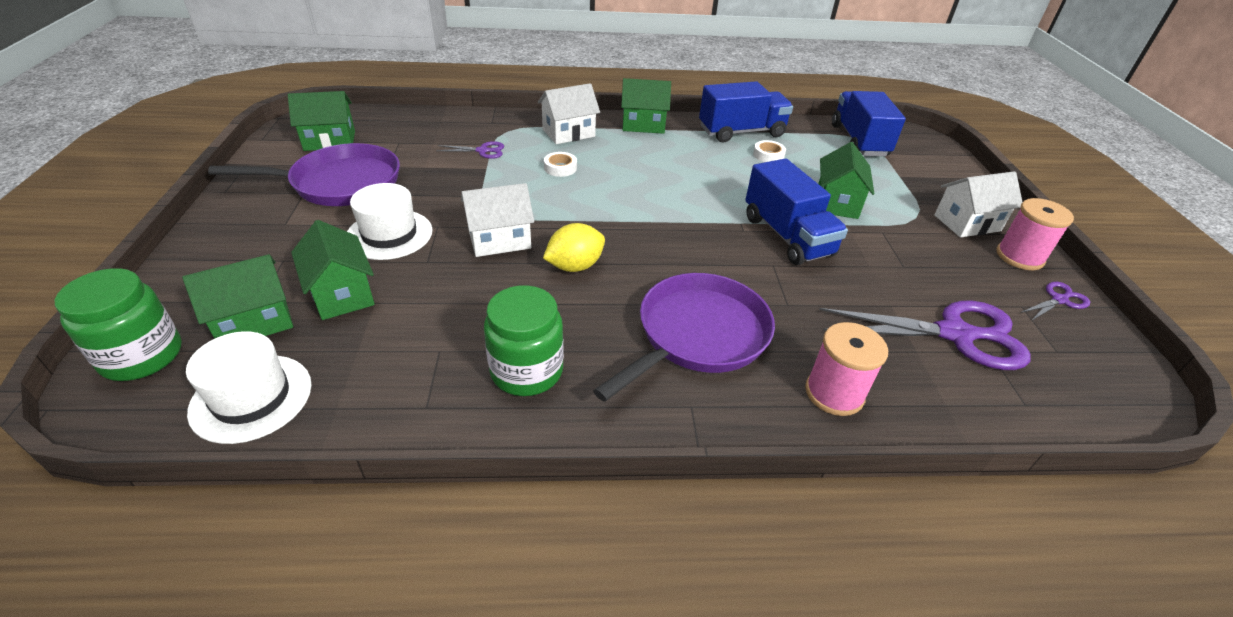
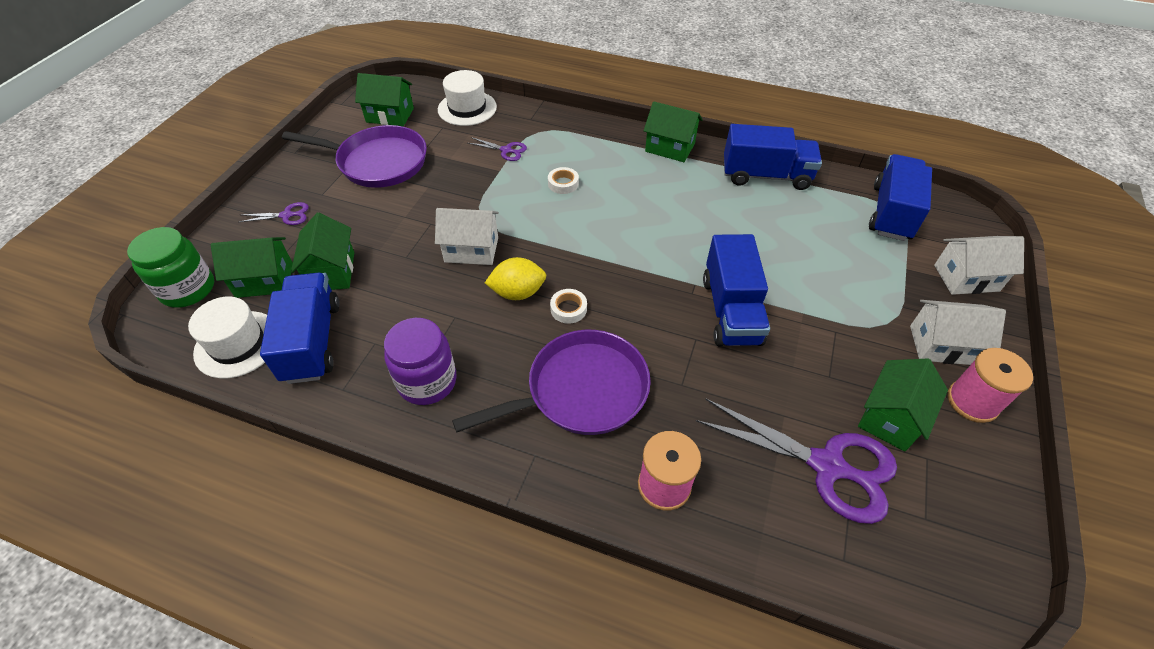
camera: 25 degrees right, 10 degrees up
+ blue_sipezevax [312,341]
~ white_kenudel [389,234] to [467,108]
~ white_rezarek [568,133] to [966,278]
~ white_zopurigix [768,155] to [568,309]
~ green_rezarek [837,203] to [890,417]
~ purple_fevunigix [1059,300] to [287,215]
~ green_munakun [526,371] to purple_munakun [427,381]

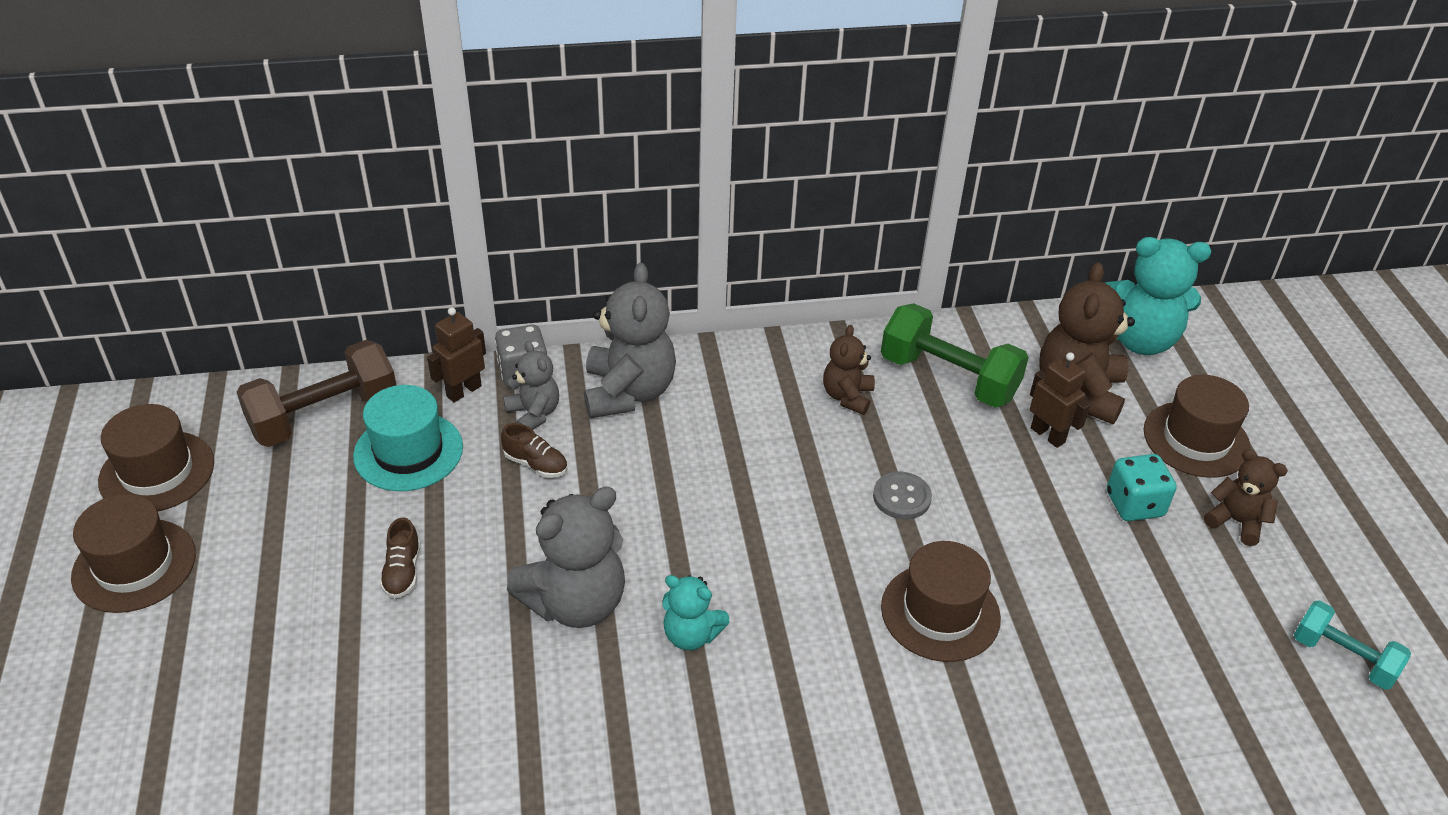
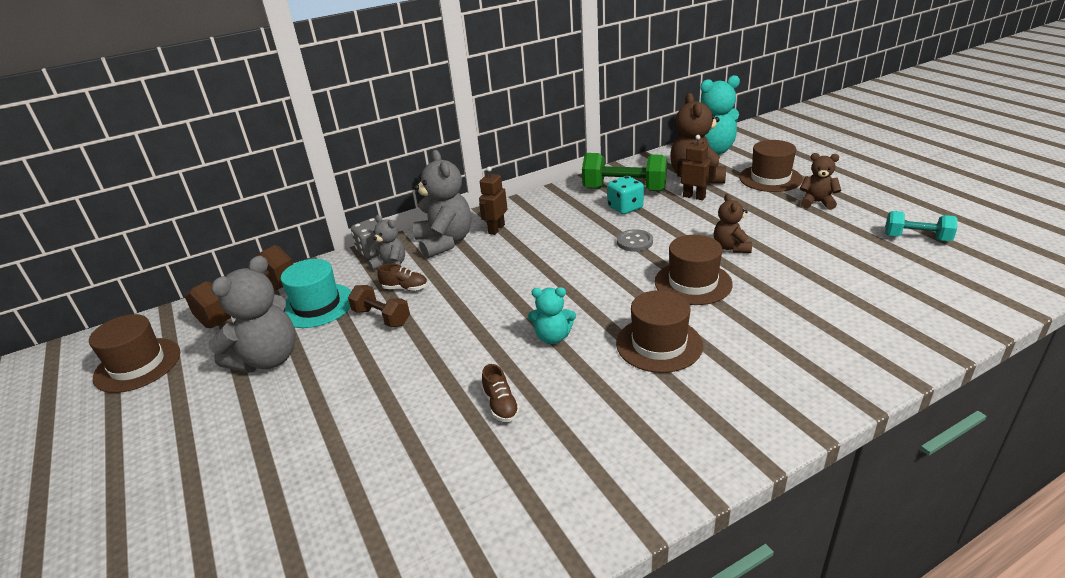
camera: 15 degrees left, 10 degrees down
+ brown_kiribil [381,317]
~ brown_kenudel [134,565] to [659,344]
~ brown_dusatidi [403,572] to [501,405]
~ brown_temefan [463,391] to [496,229]
~ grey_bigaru [576,602] to [267,359]
~ brown_bigaru [847,396] to [731,247]
~ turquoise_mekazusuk [1134,504] to [625,208]

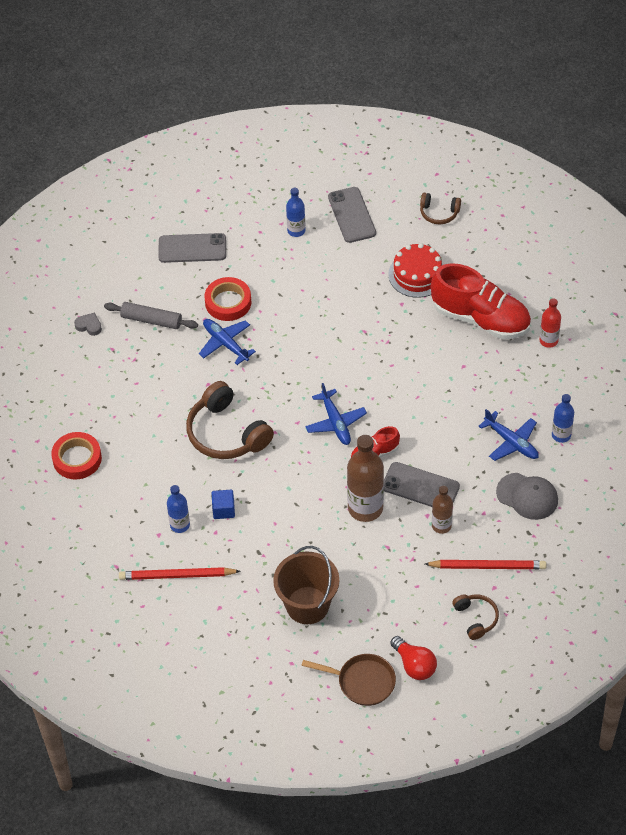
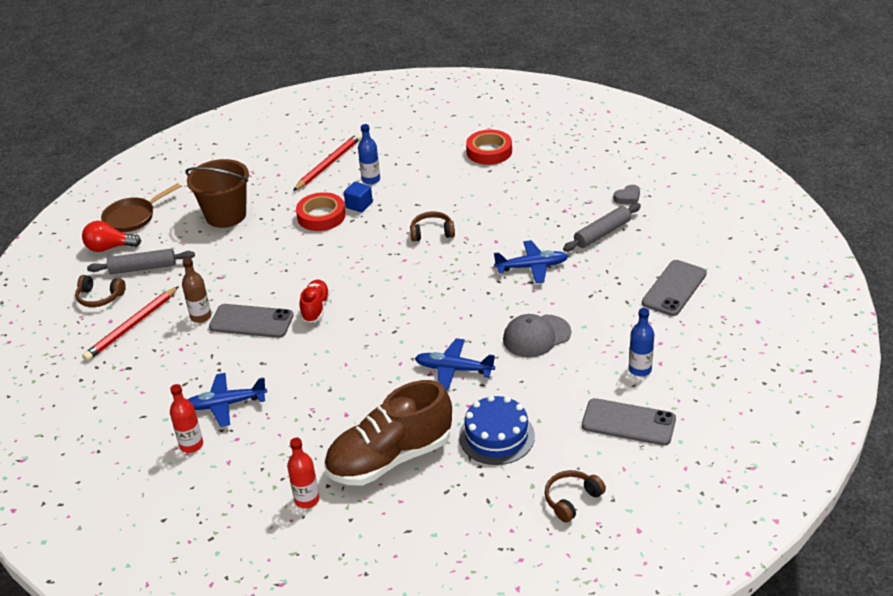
camera: 125 degrees right, 15 degrees down
- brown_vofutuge [365,508]
+ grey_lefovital [143,268]
~ red_zopurigix [228,302] to [321,216]
~ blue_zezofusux [335,422] to [454,369]
~ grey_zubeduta [527,496] to [536,336]
~ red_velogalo [417,274] to blue_velogalo [496,436]
~ red_dusatidi [481,318] to brown_dusatidi [390,458]
~ blue_vofutuge [561,435] to red_vofutuge [191,445]
~ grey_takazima [420,487] = [251,321] 45 degrees clockwise
~ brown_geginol [226,433] = [432,232] x0.53

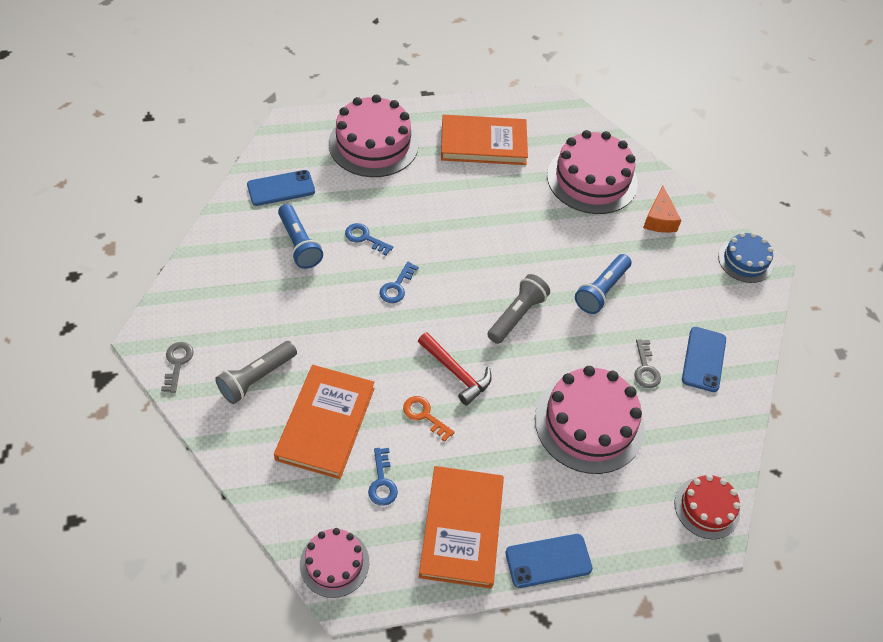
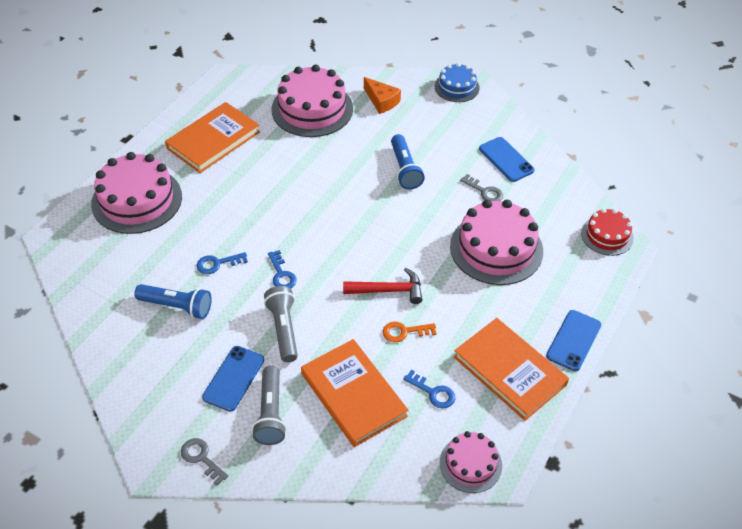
camera: 45 degrees left, 5 degrees down
~ blue_takazima [281,188] to [233,378]
~ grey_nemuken [516,315] to [283,329]

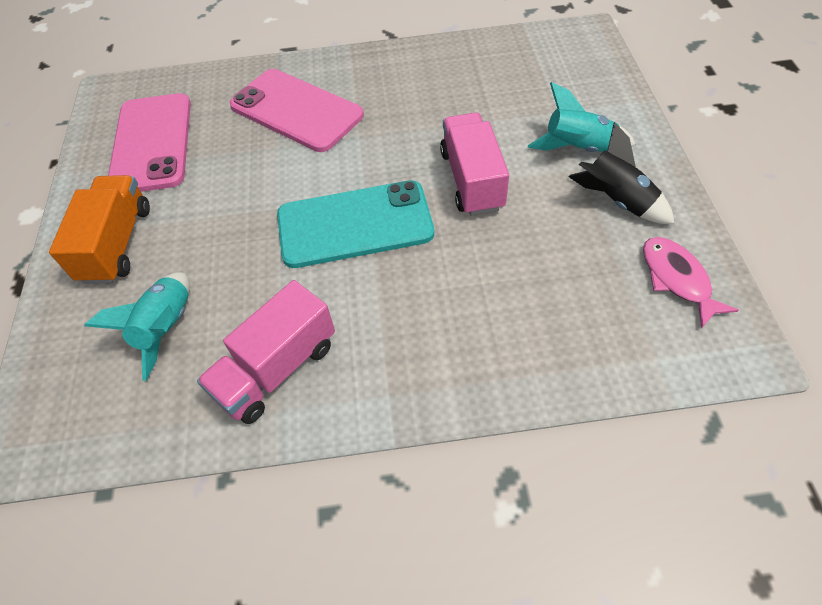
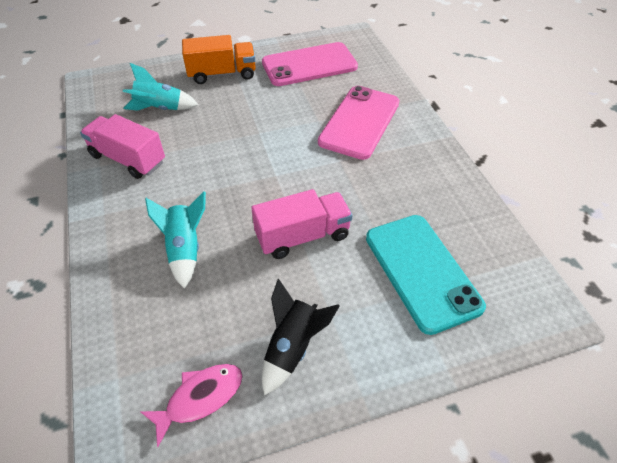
camera: 75 degrees right, 5 degrees down
~ turquoise_takazima [355,224] to [422,271]
~ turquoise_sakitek [578,148] to [185,249]

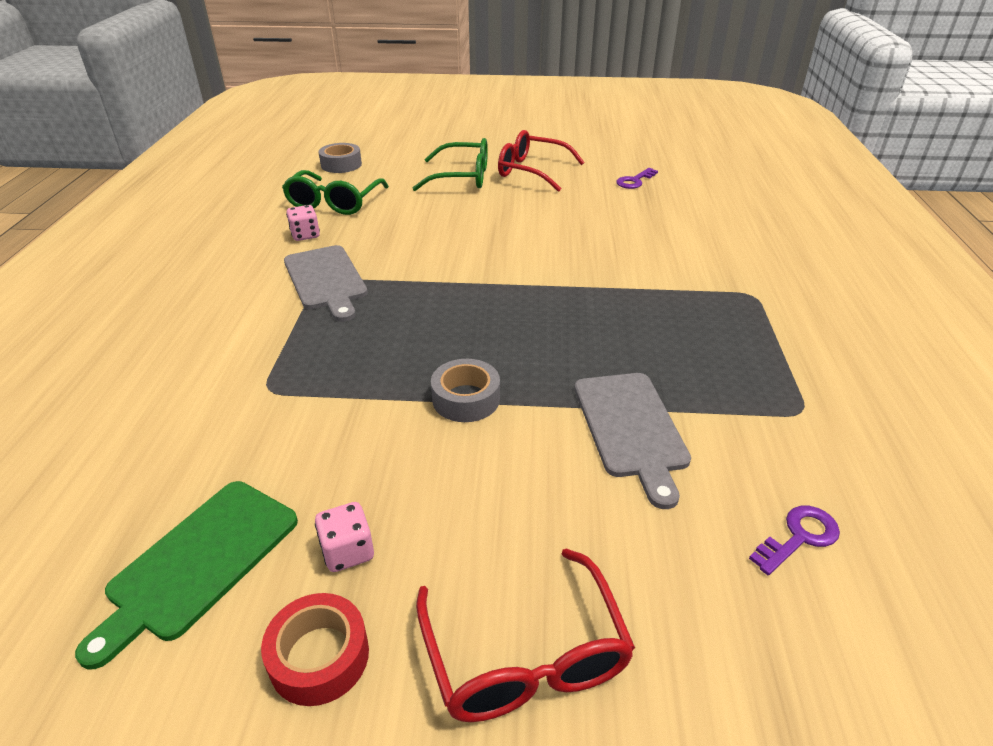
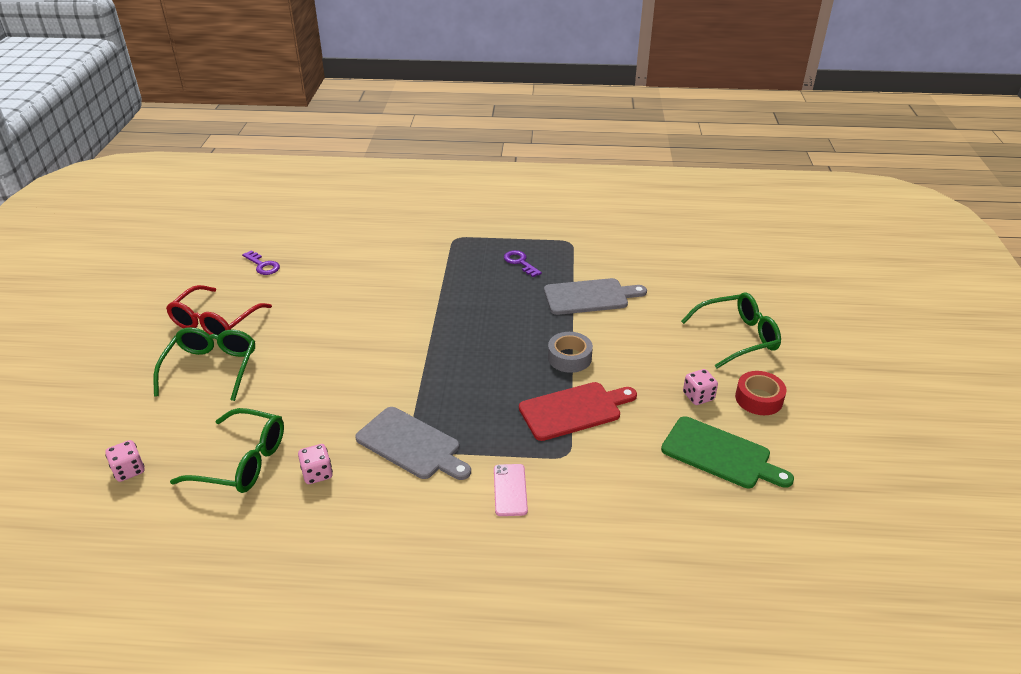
camera: 90 degrees left, 0 degrees up
+ pink_takazima [510,490]
+ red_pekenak [574,410]
~ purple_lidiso [799,537] to [520,262]
~ grey_zopurigix [341,164] to pink_mekazusuk [129,470]
~ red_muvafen [525,656] to green_muvafen [737,337]
~ grey_pekenak [326,280] = [411,445] 60 degrees clockwise

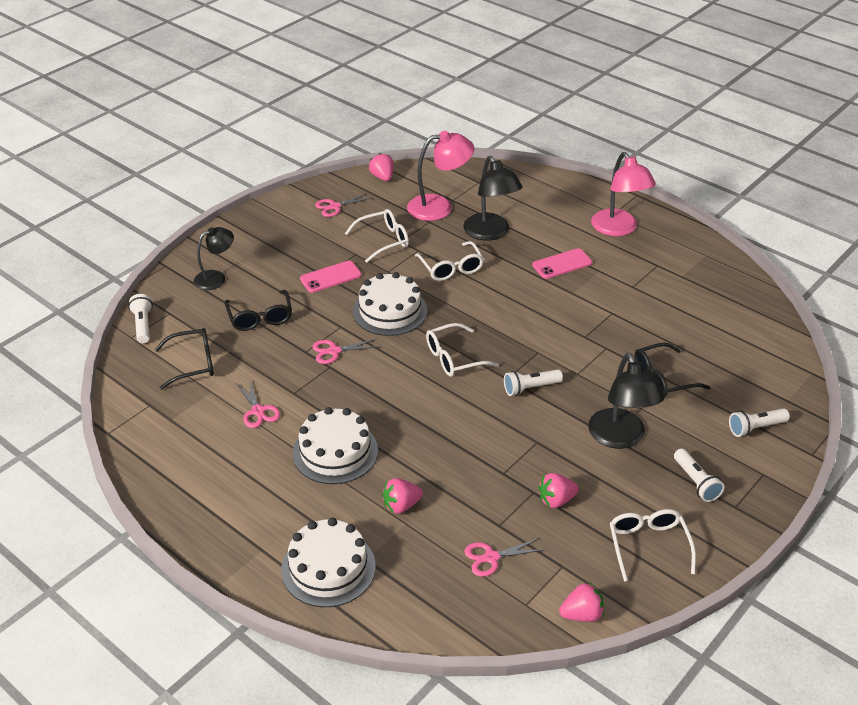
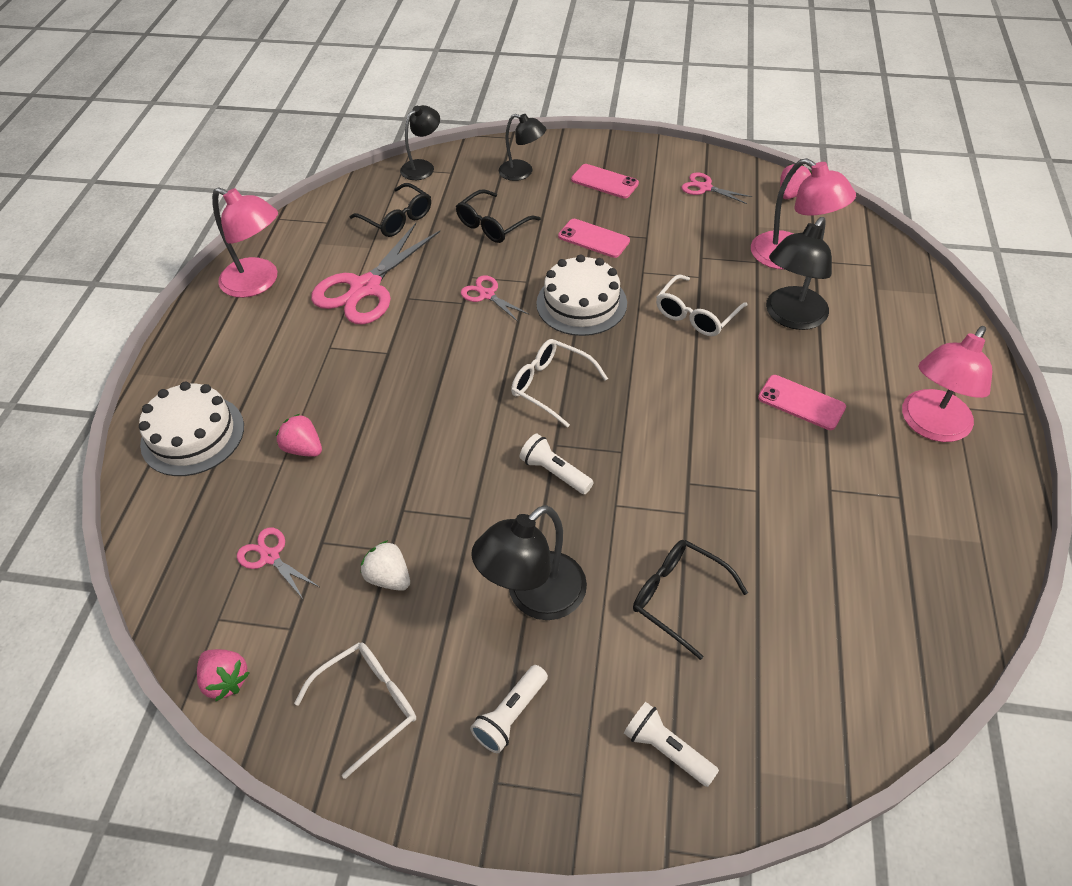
camera: 60 degrees right, 10 degrees up
- white_velogalo [335,452]
- white_muvafen [383,240]
+ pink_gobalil [259,282]
+ pink_takazima [604,182]
~ white_nemuken [143,325] to black_gobalil [422,167]
~ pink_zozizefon [556,500] to white_zozizefon [389,577]
~ pink_fevunigix [258,411] = [366,288] x2.07

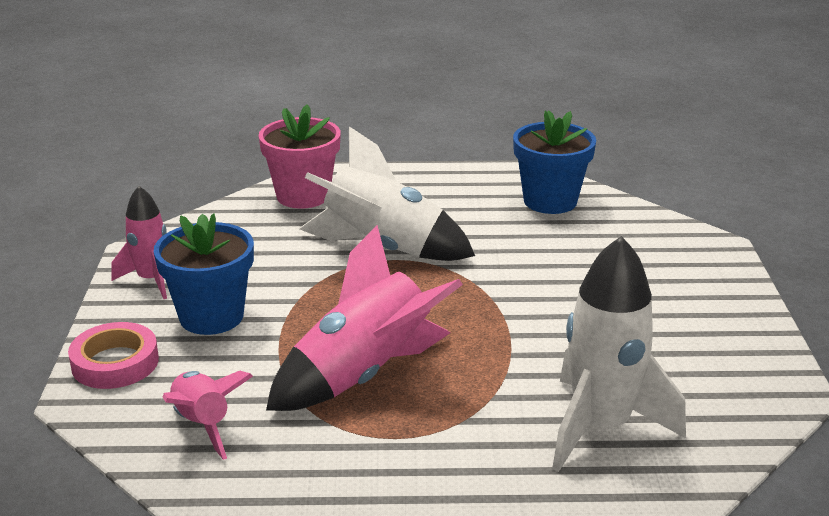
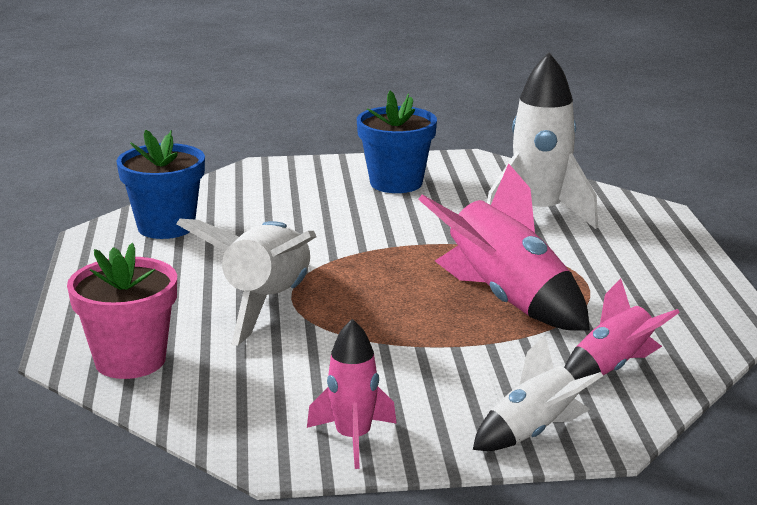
camera: 95 degrees left, 5 degrees down
~ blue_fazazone [211,317] to [396,183]
~ pink_zopurigix [115,363] to white_sakitek [533,433]

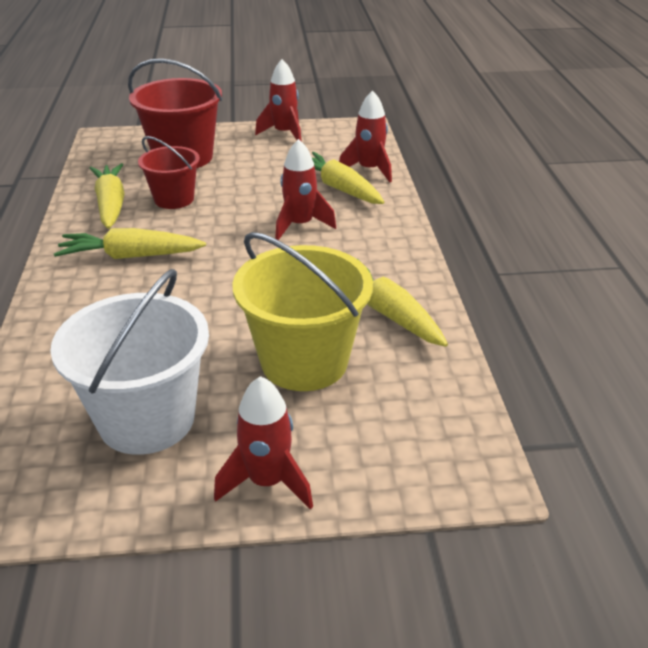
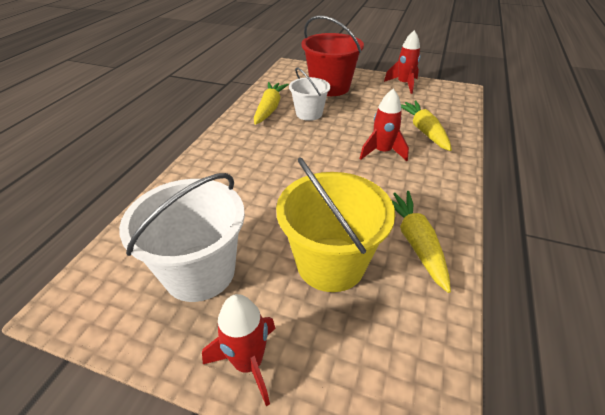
camera: 25 degrees right, 5 degrees up
- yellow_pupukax [130,256]
- red_sakitek [369,170]
~ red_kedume [174,199] to white_kedume [309,114]

